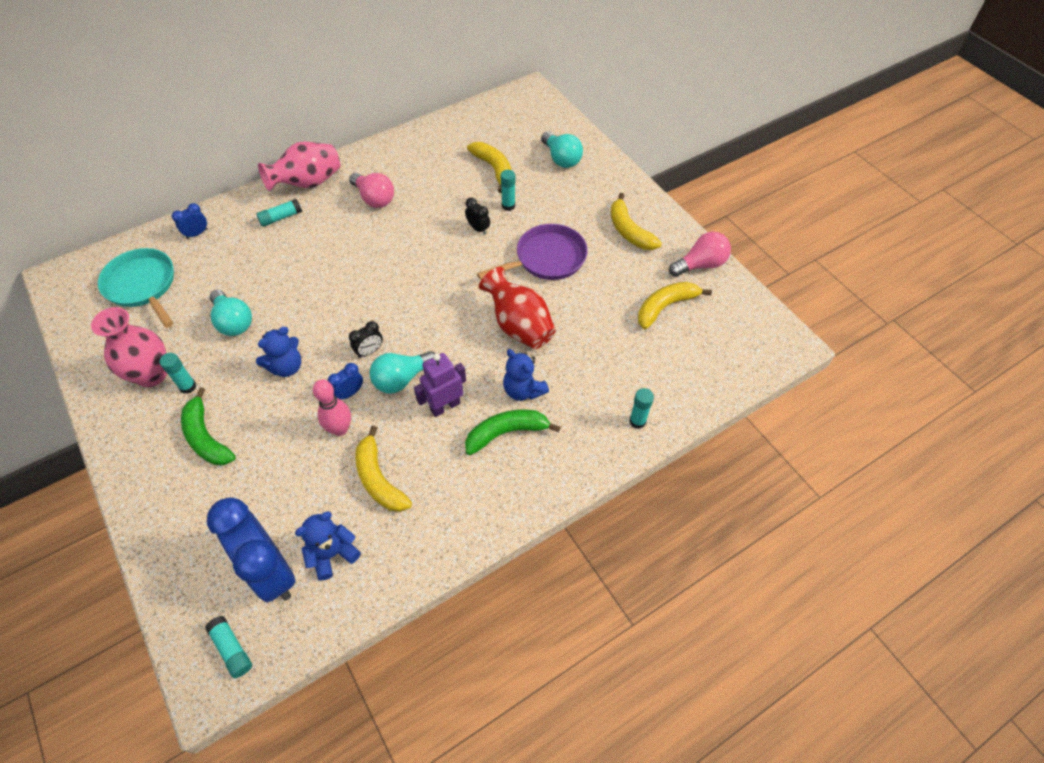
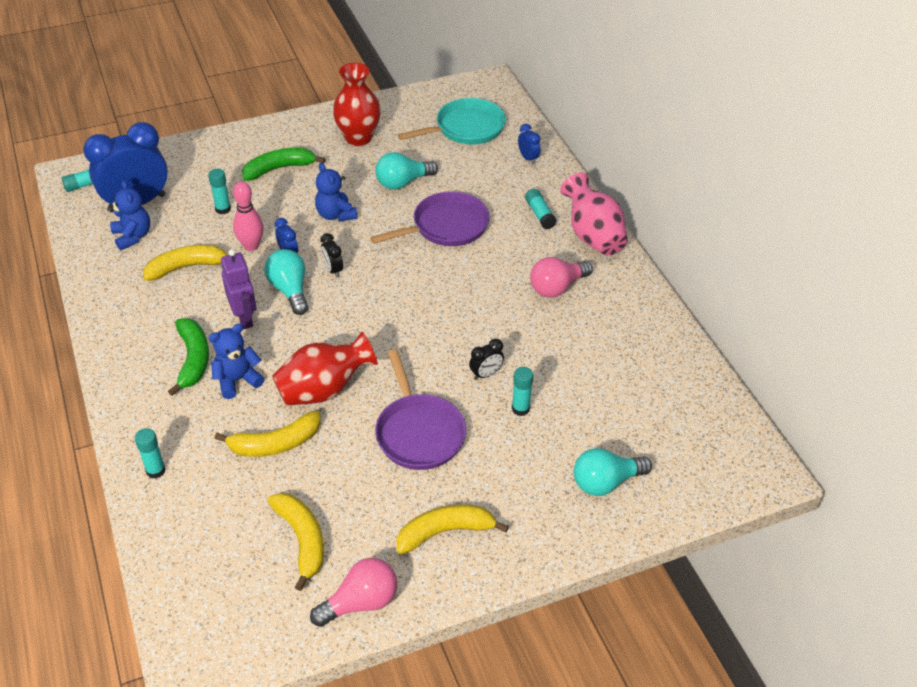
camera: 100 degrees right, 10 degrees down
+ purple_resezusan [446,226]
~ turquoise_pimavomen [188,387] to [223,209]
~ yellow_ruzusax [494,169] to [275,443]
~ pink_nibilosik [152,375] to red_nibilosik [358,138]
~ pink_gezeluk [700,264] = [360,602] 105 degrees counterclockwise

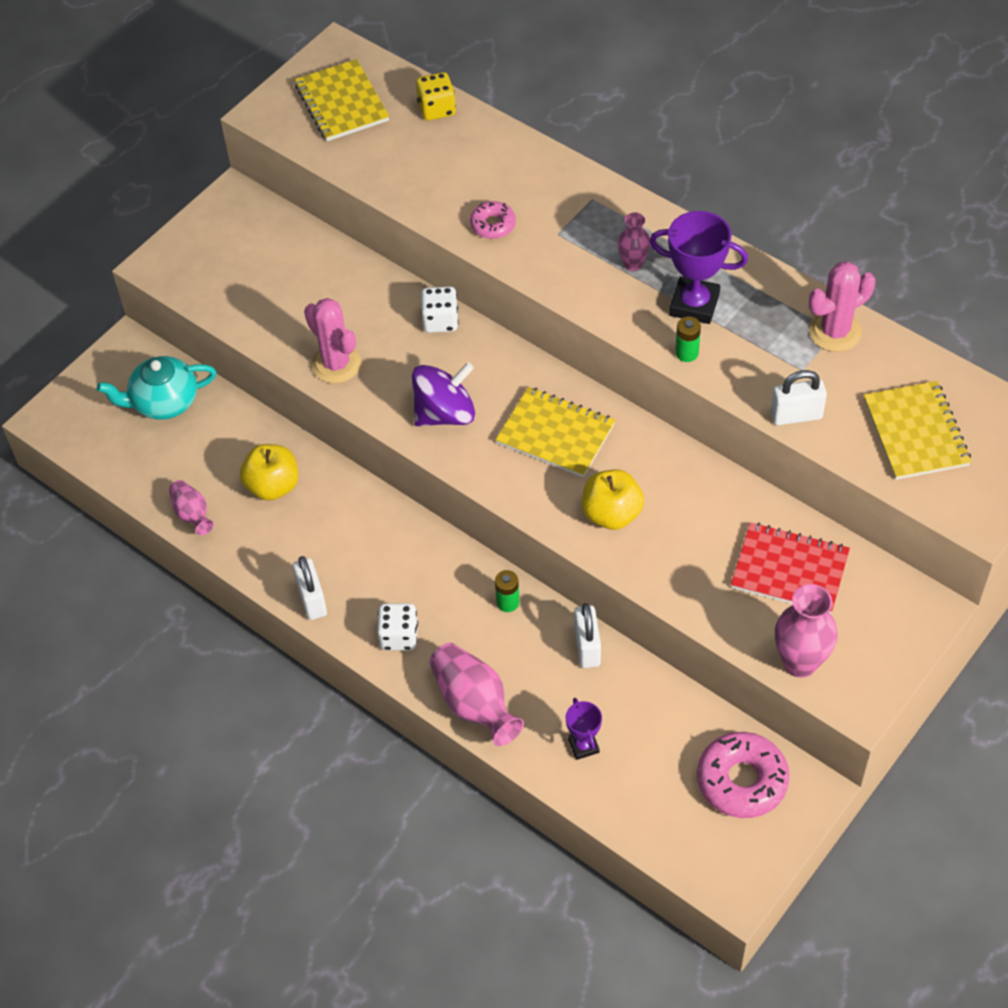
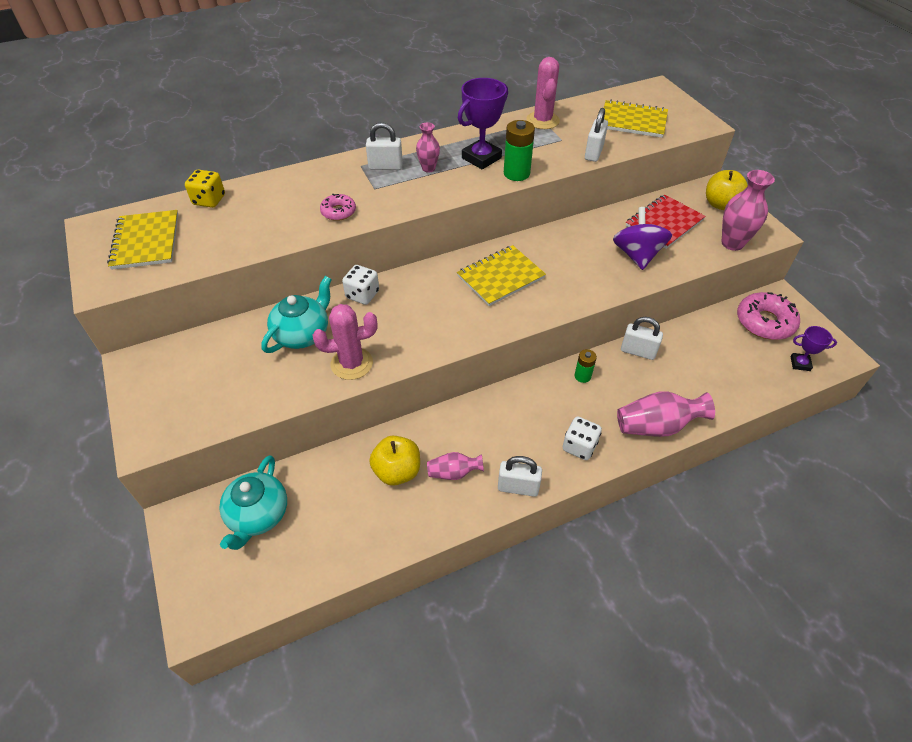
camera: 65 degrees left, 5 degrees down
+ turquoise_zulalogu [302,334]
+ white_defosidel [385,166]
~ pink_nibilosik [192,514] to [453,472]
~ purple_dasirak [445,413] to [637,255]
~ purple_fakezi [583,746] to [800,363]
~ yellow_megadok [611,514] to [720,204]
~ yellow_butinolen [341,103] = [146,241] 75 degrees clockwise
~ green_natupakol [686,353] = [516,173] x1.65

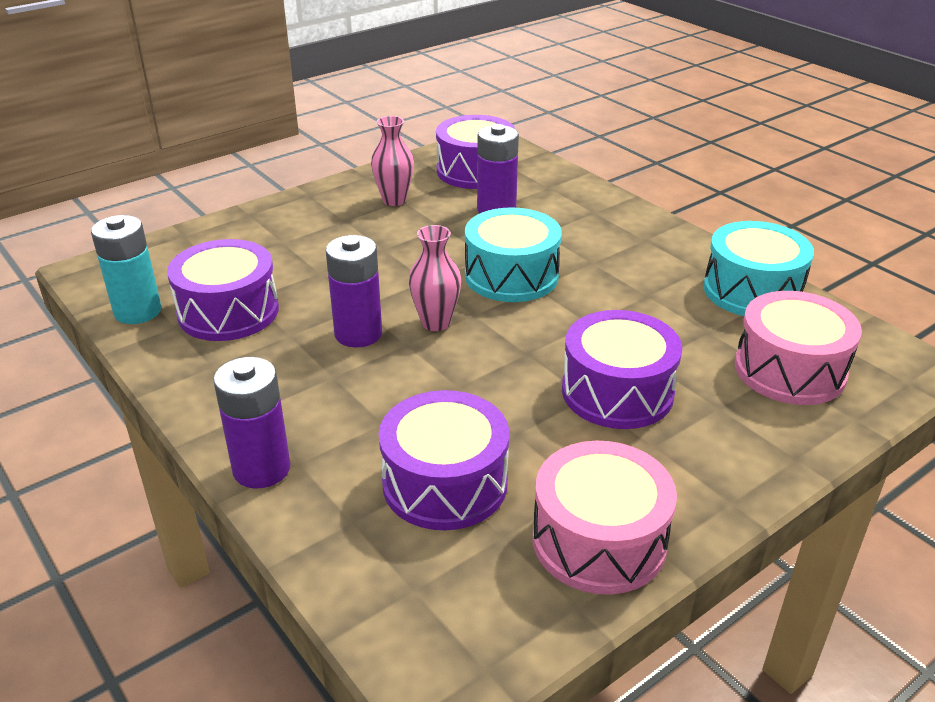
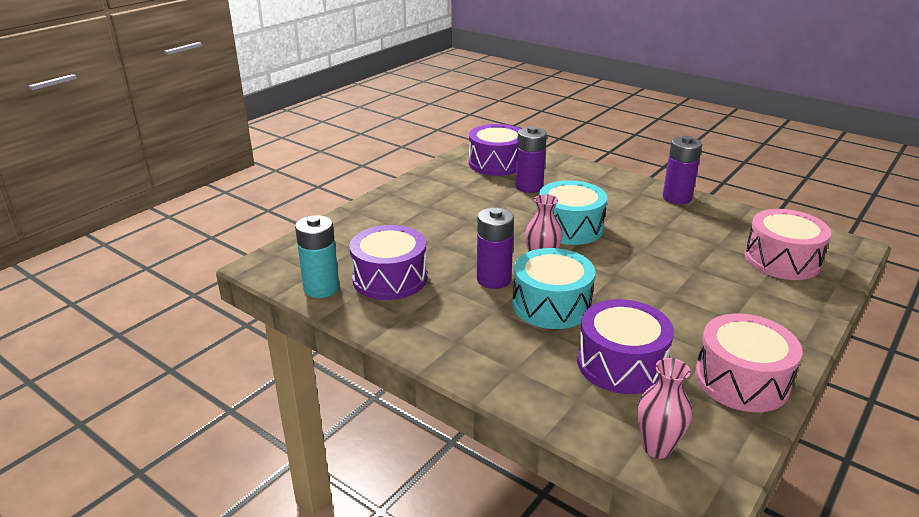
camera: 15 degrees left, 5 degrees down
- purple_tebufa [617,392]
~ purple_natupakol [261,469] to [677,198]
~ pink_nibilosik [394,200] to [657,447]
~ turquoise_tebufa [752,291] to [551,305]

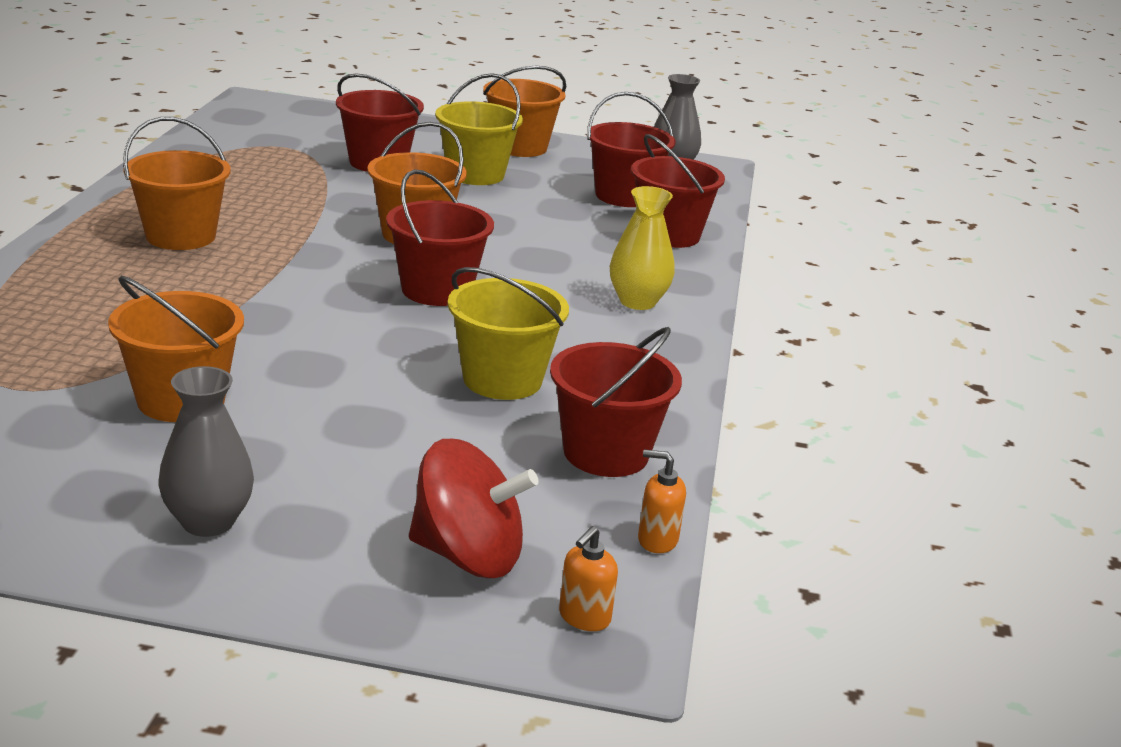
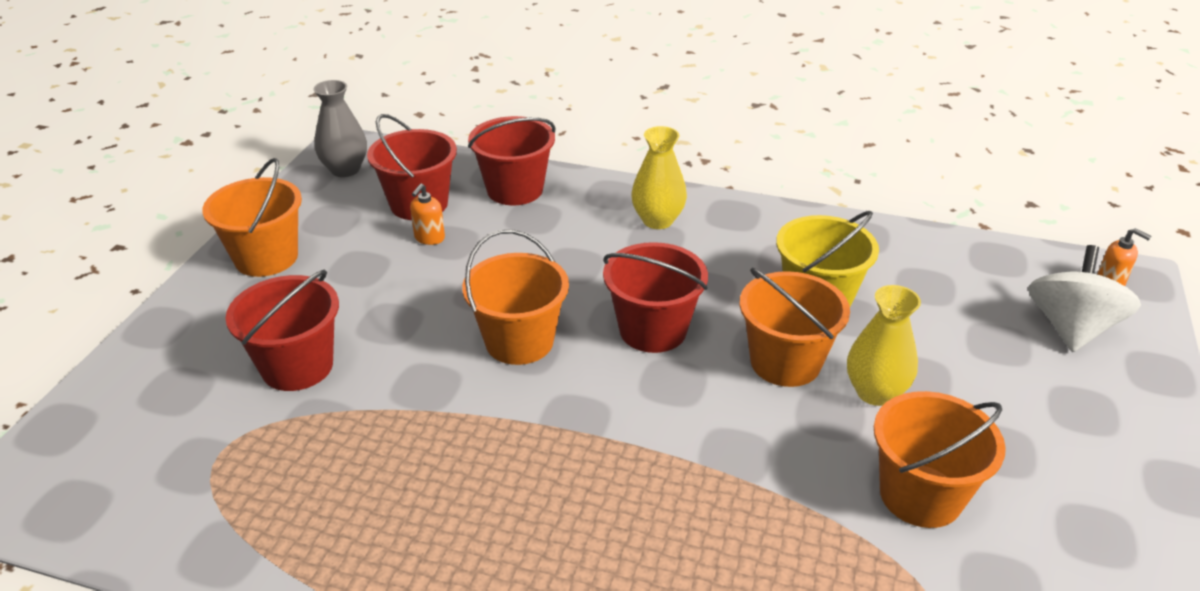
camera: 80 degrees left, 10 degrees up
- grey_nibilosik [208,521]
- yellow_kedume [475,174]
- red_kedume [606,453]
+ yellow_nibilosik [875,392]
~ orange_kedume [181,236] to [785,362]
~ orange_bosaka [657,540] to [429,238]
~ red_dasirak [467,555] to white_dasirak [1071,328]

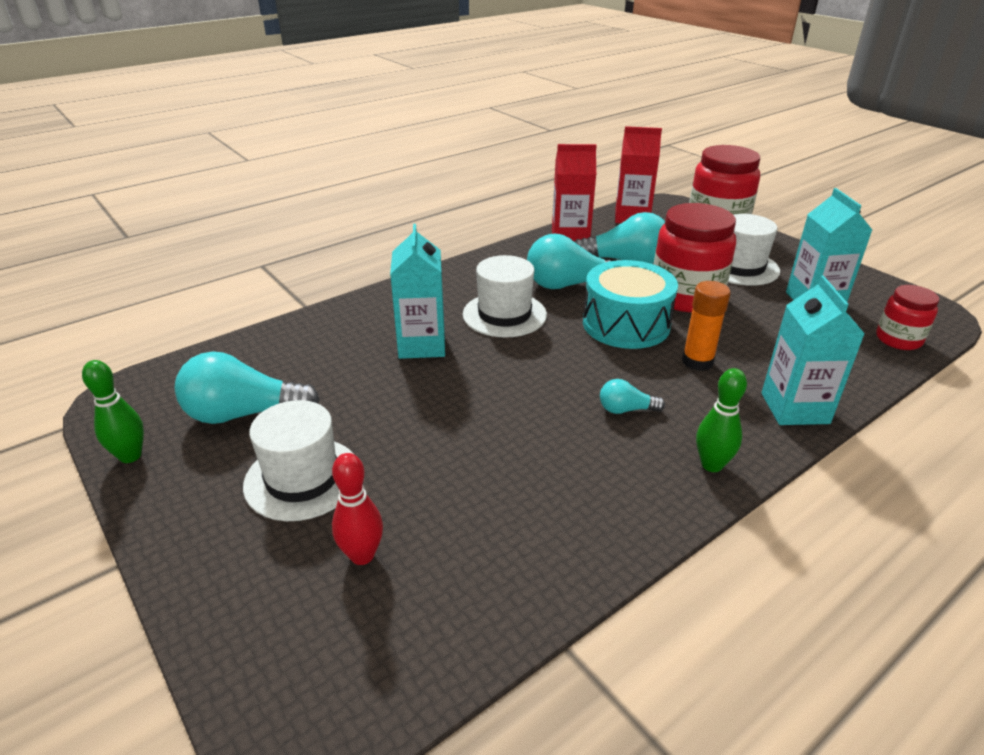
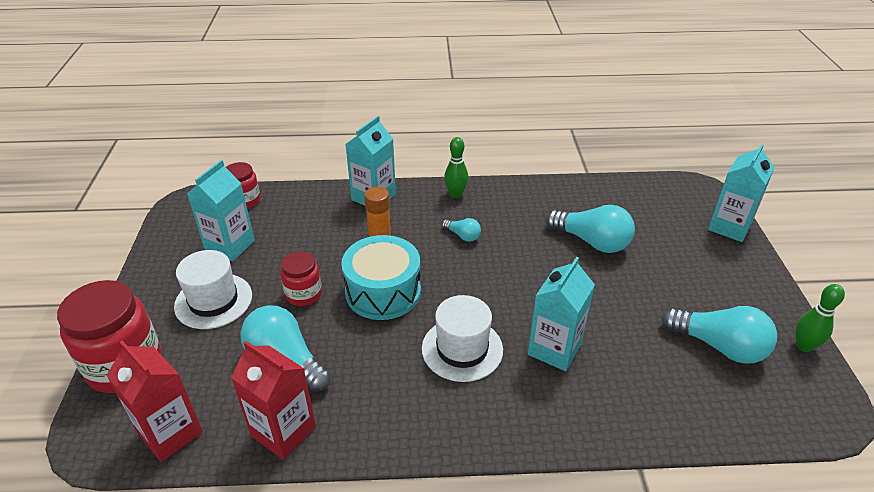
camera: 145 degrees left, 5 degrees up
- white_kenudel [302,478]
- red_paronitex [362,555]
+ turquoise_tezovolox [729,227]
~ turquoise_gezeluk [569,285] to [591,241]
~ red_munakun [685,296] = [304,294] x0.55

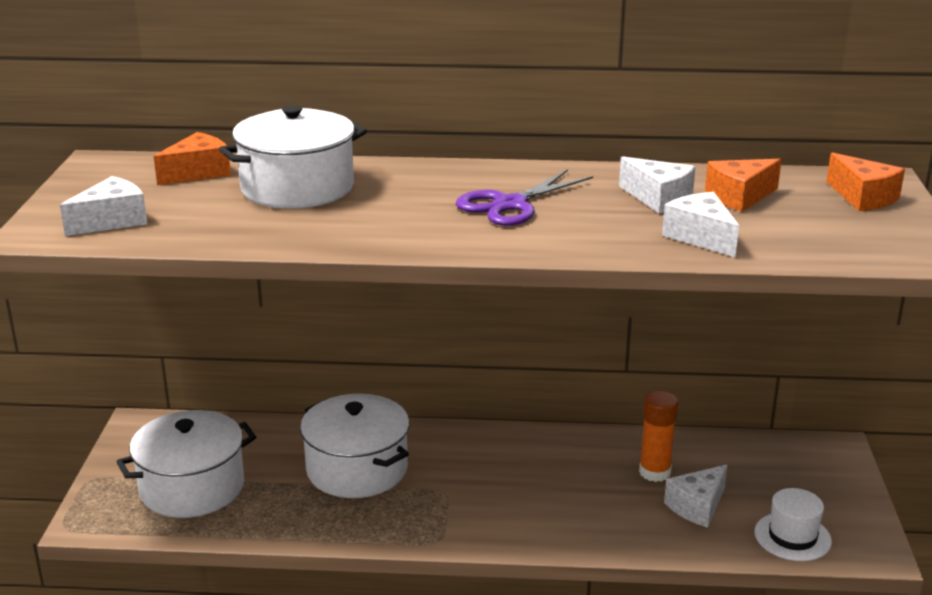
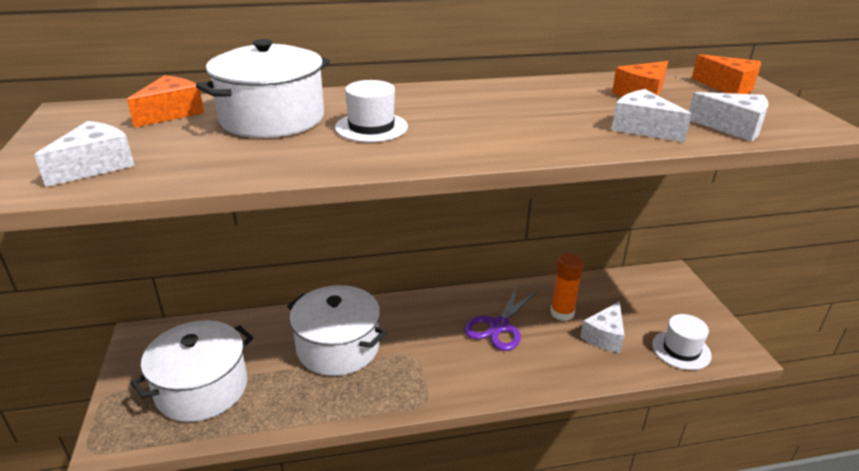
camera: 15 degrees left, 5 degrees up
+ white_kenudel [371,127]
~ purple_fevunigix [510,205] to [499,326]
~ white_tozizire [658,199] to [733,128]

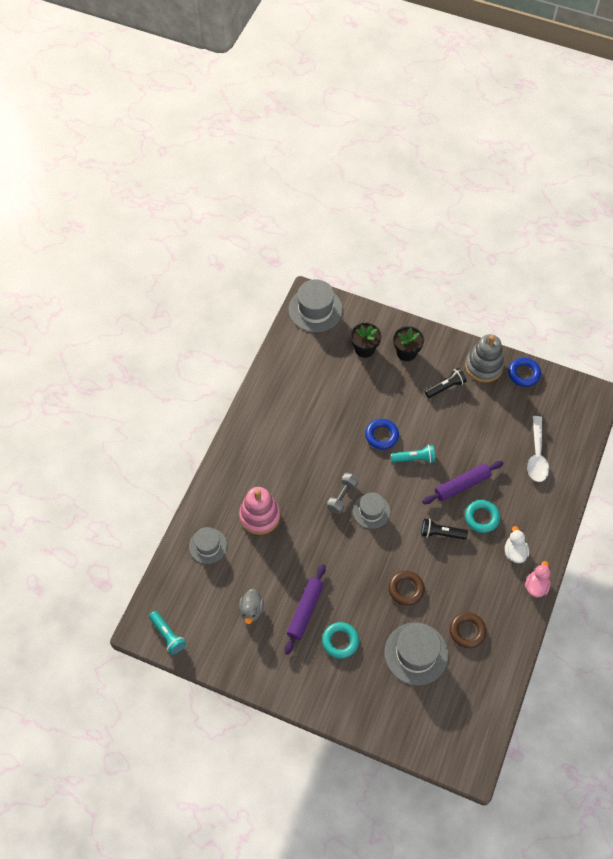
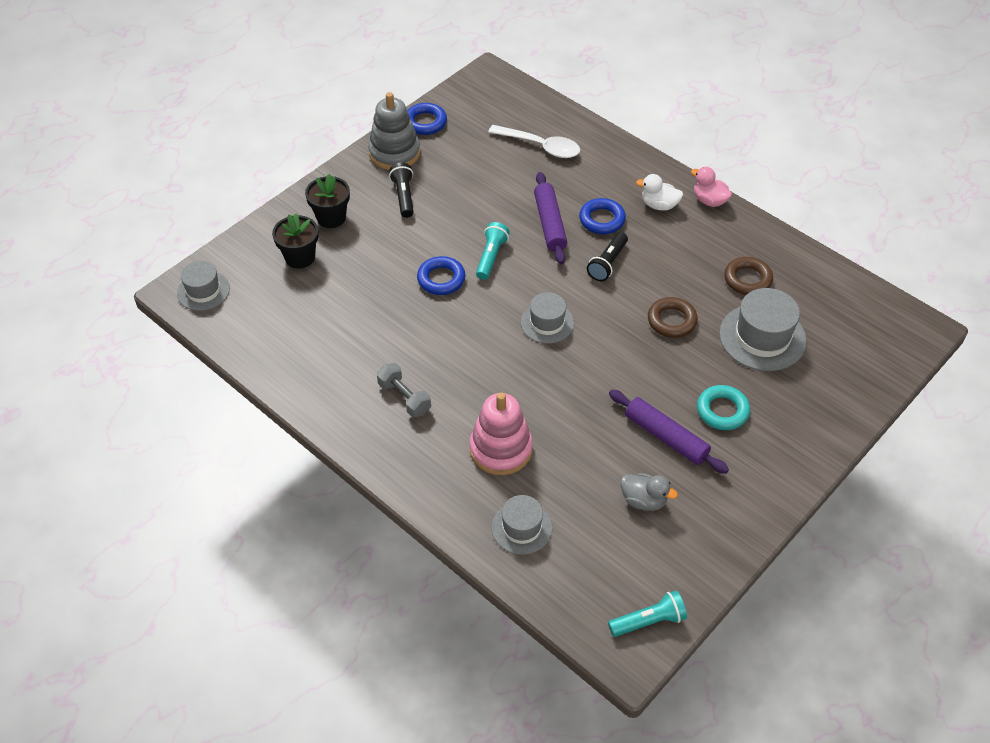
camera: 70 degrees left, 10 degrees down
~ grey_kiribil [342,496] to [404,398]
~ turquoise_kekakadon [481,517] to blue_kekakadon [602,220]
~ grey_kenudel [315,309] = [203,291] x0.63

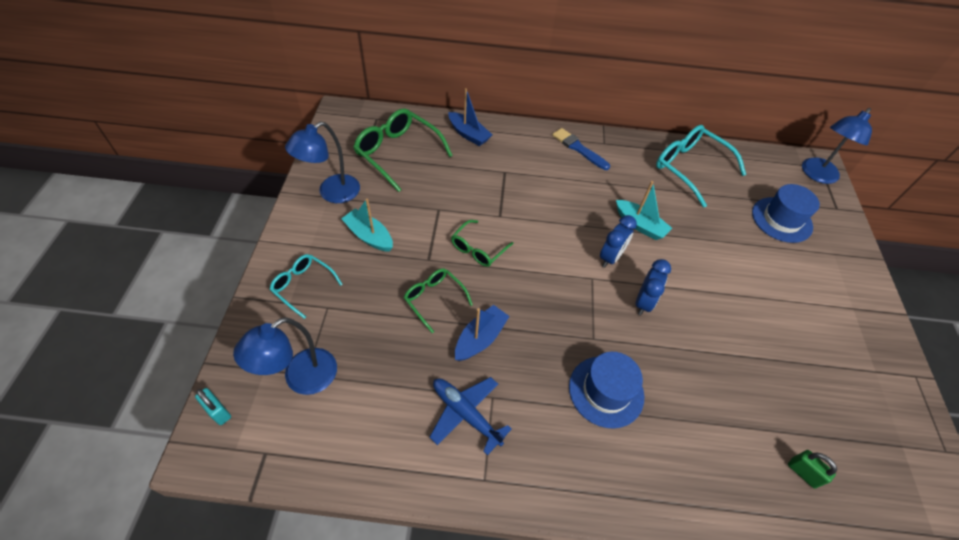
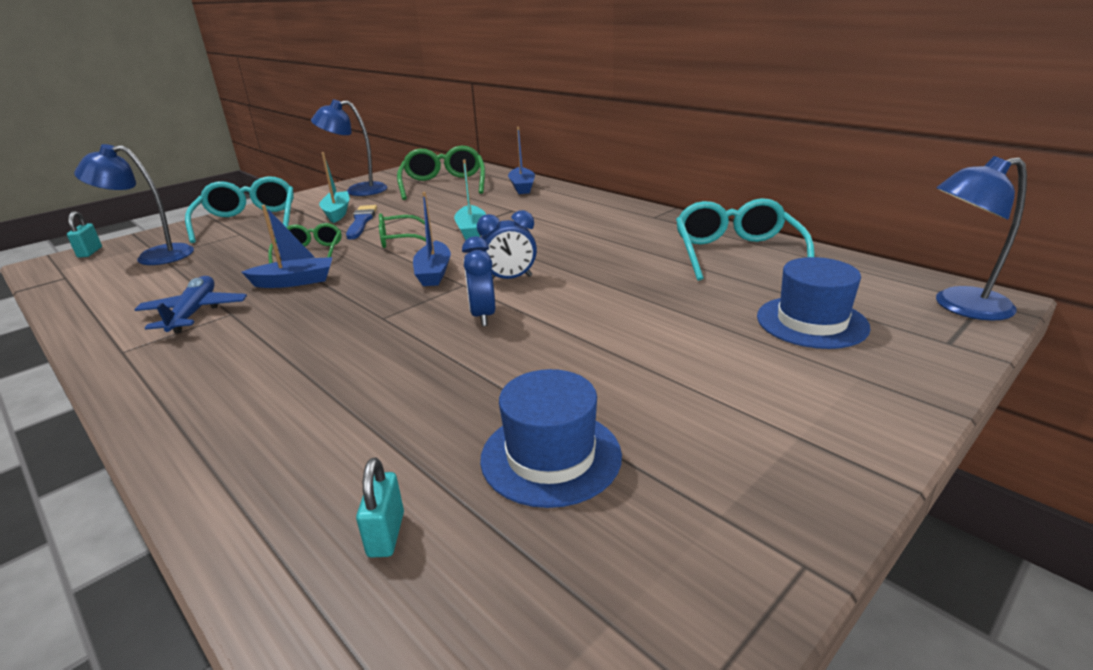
camera: 45 degrees right, 25 degrees down
+ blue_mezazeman [434,273]
~ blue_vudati [578,148] to [361,221]
~ blue_kenudel [606,391] to [551,456]
~ turquoise_mezazeman [640,225] to [471,230]
~ green_defosidel [803,473] to turquoise_defosidel [386,534]
~ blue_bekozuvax [643,302] = [482,316] 105 degrees clockwise
~ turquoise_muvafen [303,286] = [248,221] x1.72

